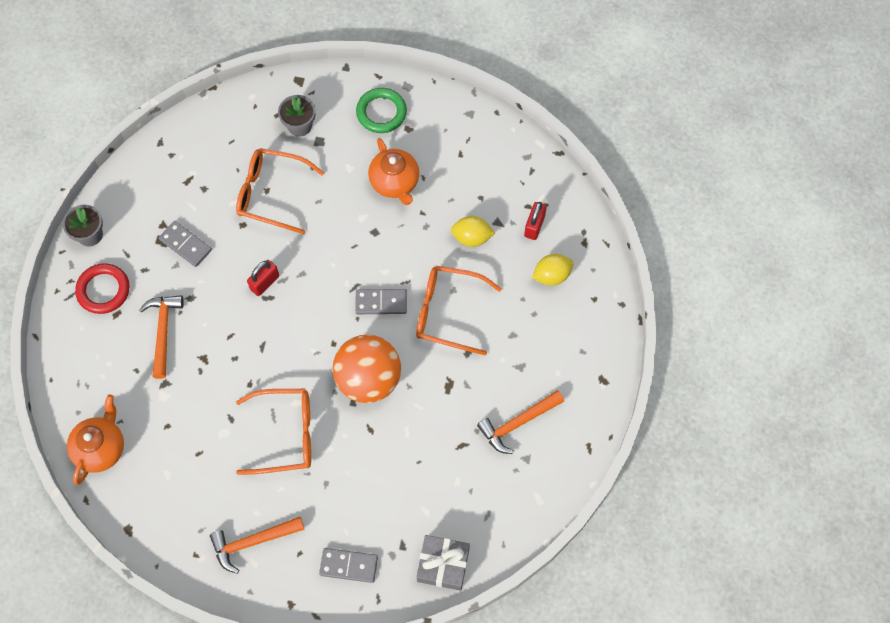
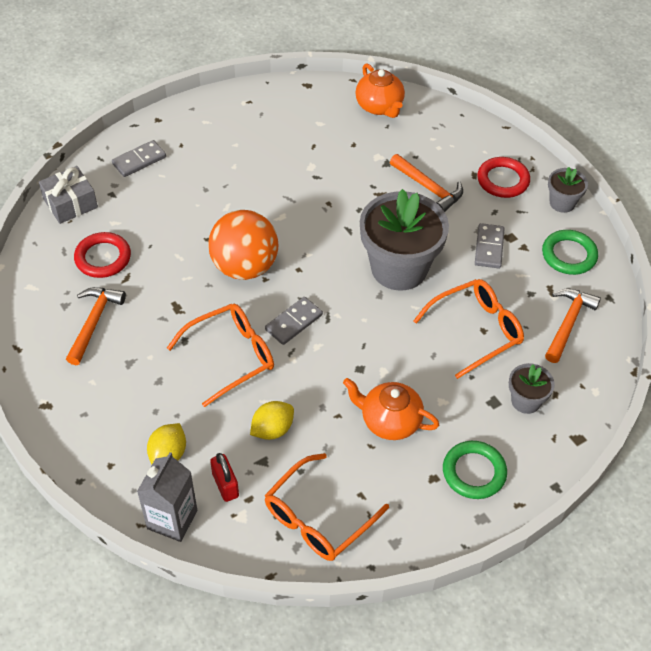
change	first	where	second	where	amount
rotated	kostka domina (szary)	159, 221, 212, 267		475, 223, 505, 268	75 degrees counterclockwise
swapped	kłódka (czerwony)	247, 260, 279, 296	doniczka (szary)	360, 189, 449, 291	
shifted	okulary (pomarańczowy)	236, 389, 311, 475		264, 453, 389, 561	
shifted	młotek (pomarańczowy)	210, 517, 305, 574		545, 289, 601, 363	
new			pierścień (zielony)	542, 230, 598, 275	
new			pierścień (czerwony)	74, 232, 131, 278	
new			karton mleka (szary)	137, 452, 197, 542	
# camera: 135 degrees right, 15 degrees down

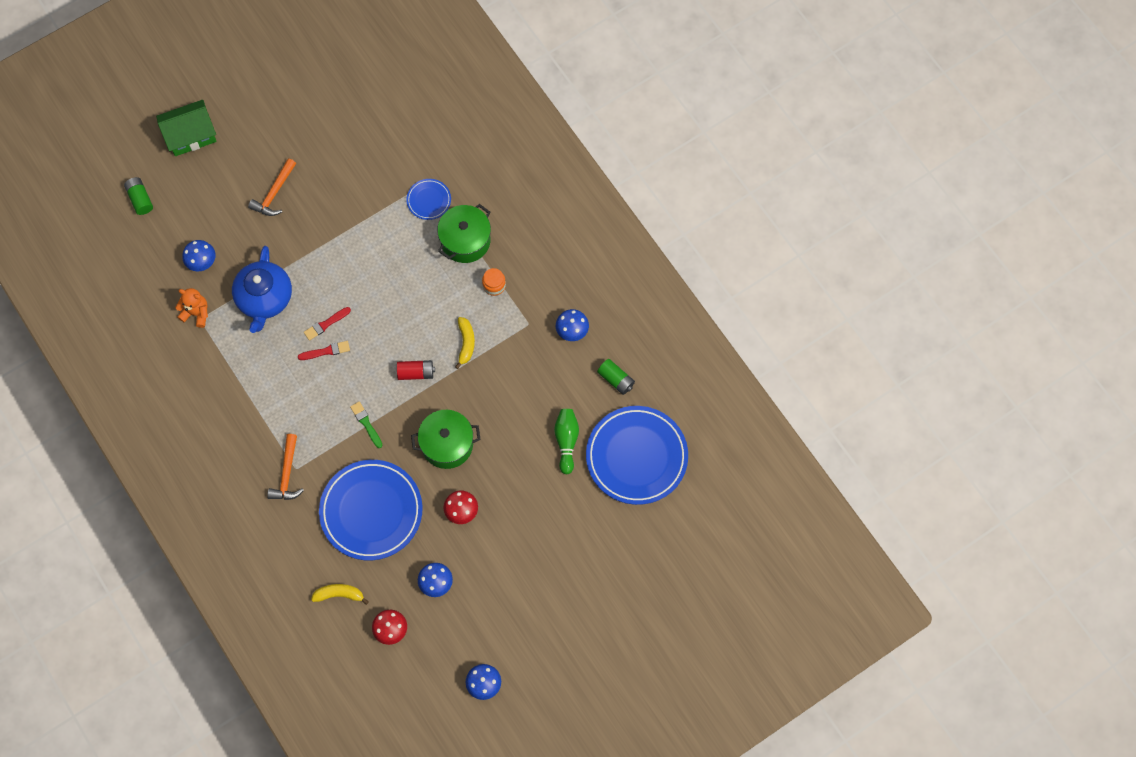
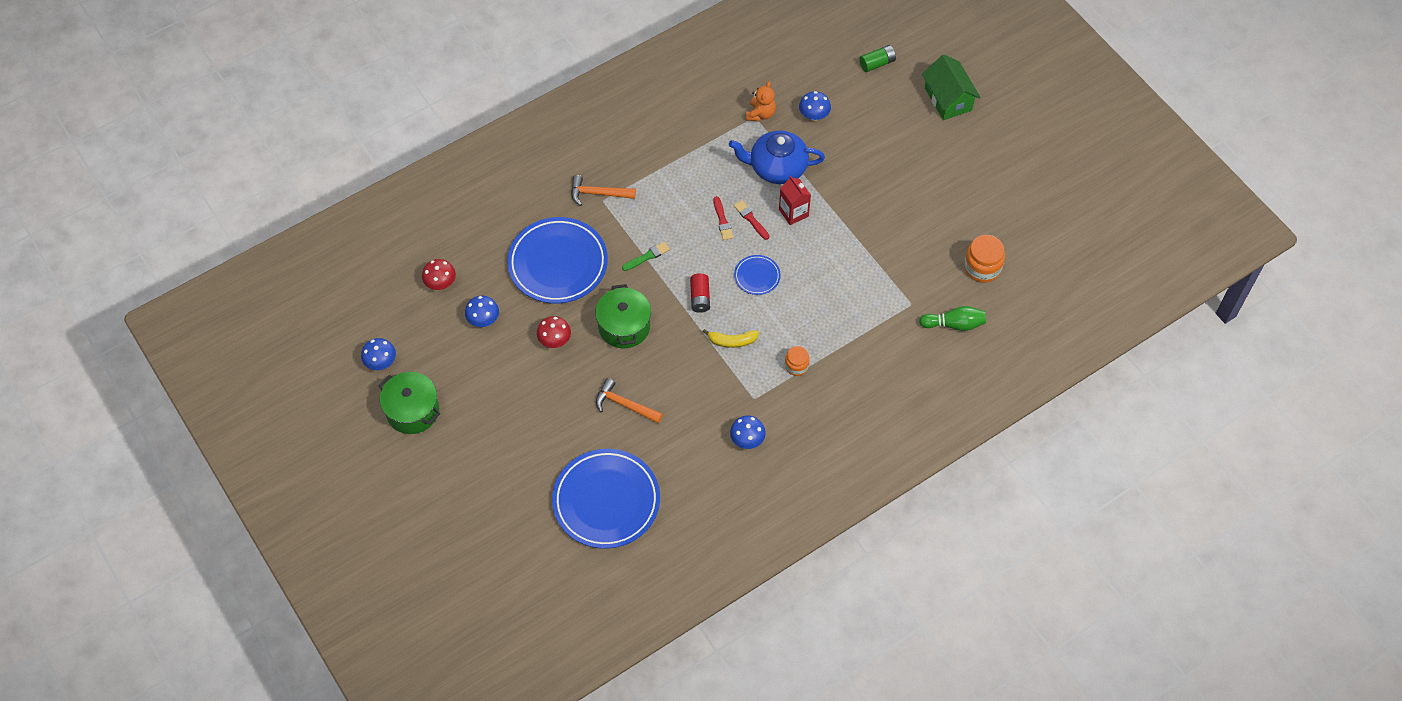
change	first	where	second	where	amount
shifted	młotek (pomarańczowy)	248, 158, 296, 216		596, 378, 663, 423	
shifted	talerz (niebieski)	406, 179, 451, 220		734, 255, 781, 295	
shifted	garnek (zielony)	437, 204, 491, 263		378, 372, 440, 434	
gone	bateria (zielony)	597, 359, 635, 395			
shifted	kręgiel (zielony)	554, 409, 579, 475		919, 306, 986, 331	
gone	banan (żółty)	311, 584, 369, 605			
new			karton mleka (czerwony)	779, 176, 811, 225	
new			słoik (pomarańczowy)	964, 235, 1005, 283	
# camera: 90 degrees right, 10 degrees down

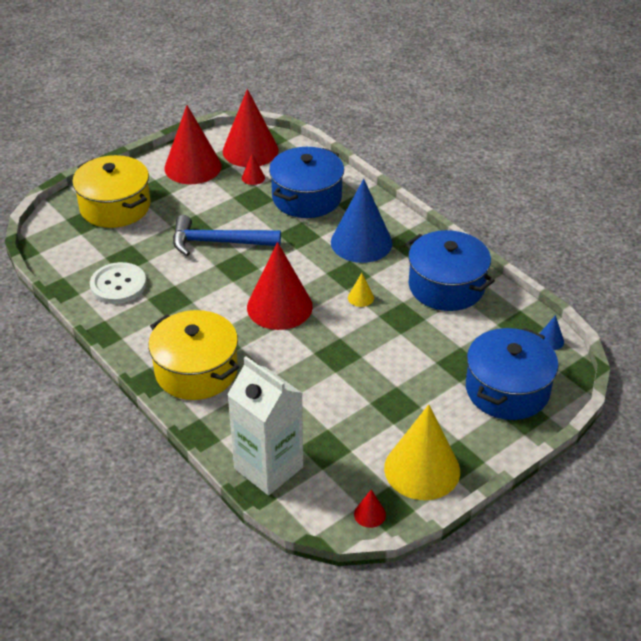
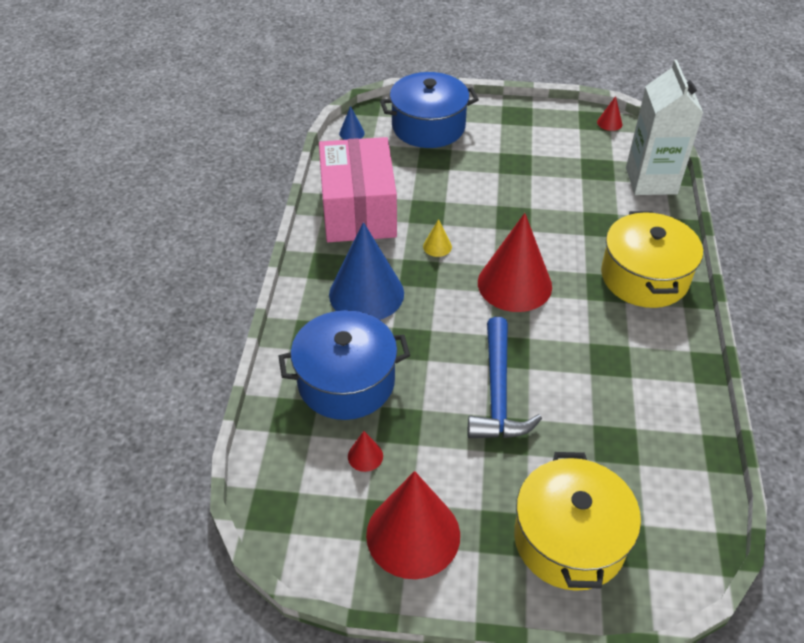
change	first	where	second	where	amount
gone	stożek (czerwony)	223, 89, 279, 167			
rotated	młotek (niebieski)	173, 215, 281, 256		468, 317, 542, 438	45 degrees clockwise
swapped	garnek (niebieski)	405, 230, 495, 311	pudełko (różowy)	319, 137, 397, 242	
gone	guzik (biały)	90, 262, 146, 304			
gone	stożek (żółty)	384, 405, 460, 500			
# camera: 135 degrees left, 5 degrees up

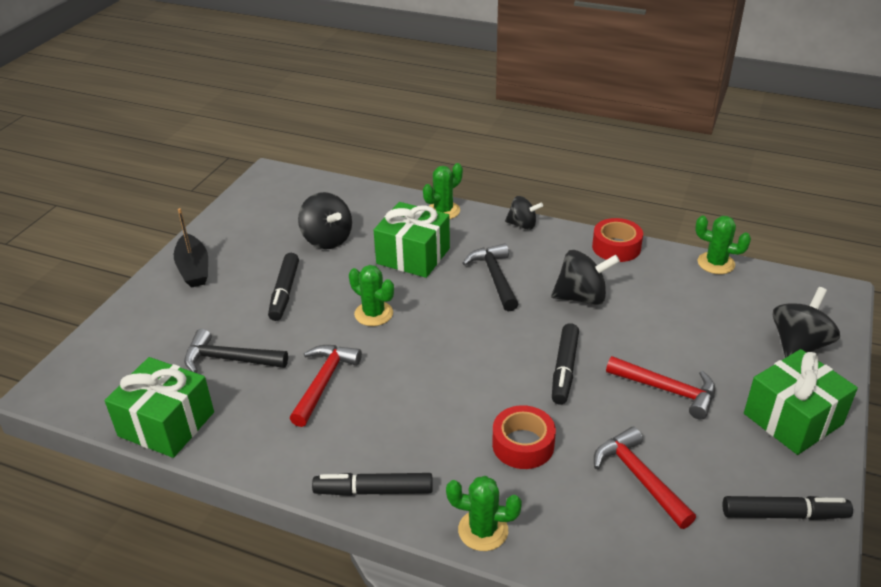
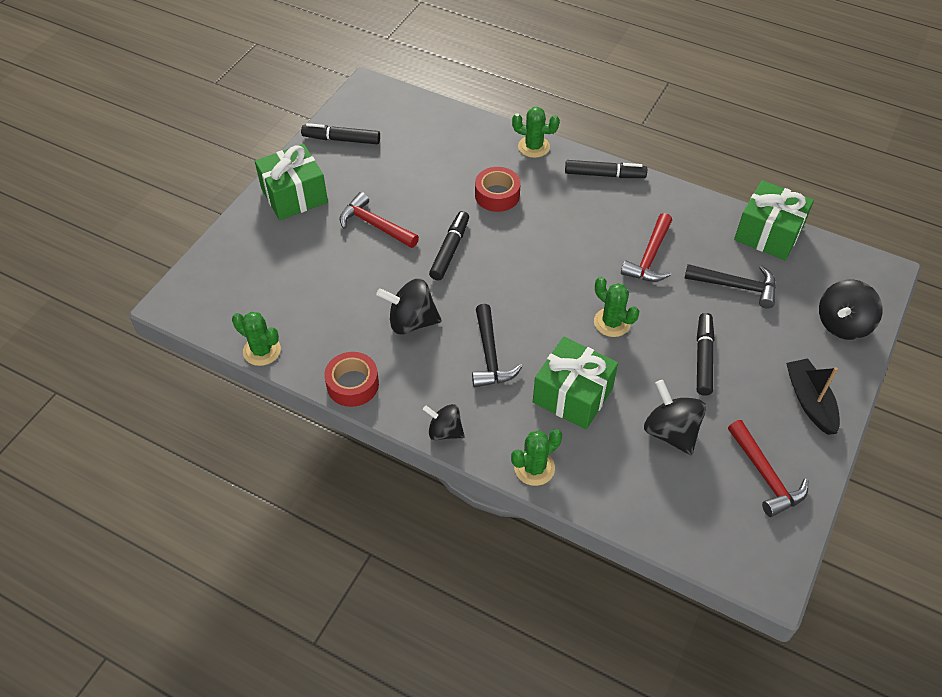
change	first	where	second	where	amount
shifted	bączek (czarny)	773, 287, 840, 358		819, 279, 882, 340	
shifted	młotek (czerwony)	594, 427, 696, 529		728, 420, 808, 517	
# camera: 175 degrees left, 15 degrees up

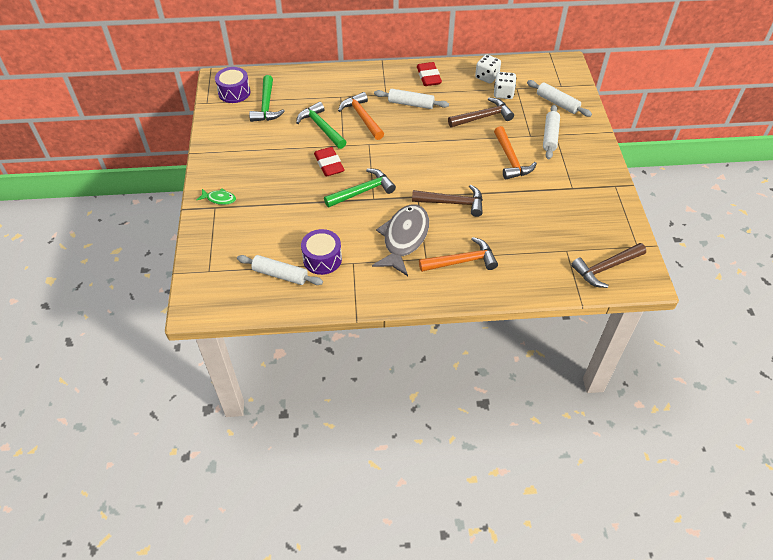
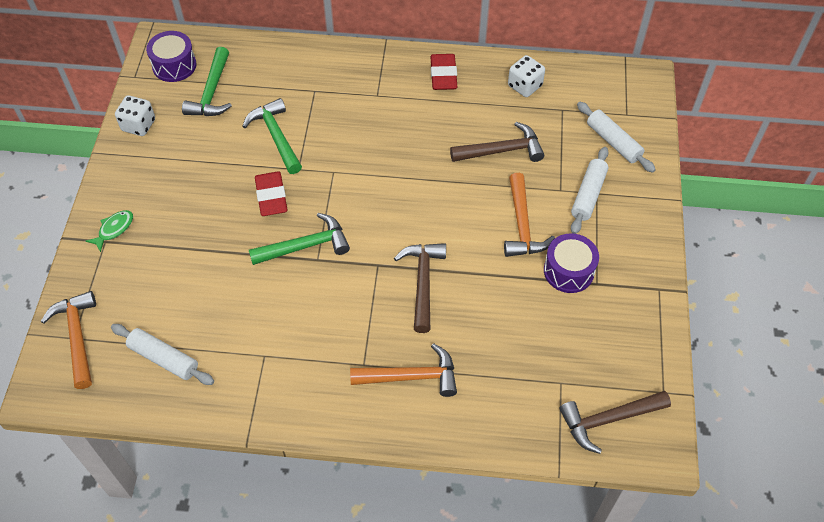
change	first	where	second	where	amount
shifted	kostka do gry (biały)	494, 72, 516, 99		115, 95, 155, 136	
gone	wałek do ciasta (biały)	374, 89, 449, 109			
shifted	młotek (pomarańczowy)	338, 92, 384, 140		41, 291, 96, 389	
rotated	młotek (brązowy)	412, 185, 483, 217		394, 243, 446, 333	105 degrees counterclockwise
rotated	ryba (zielony)	197, 188, 236, 205		86, 210, 133, 252	75 degrees counterclockwise
gone	ryba (szary)	372, 204, 429, 276			
shifted	bęben (fioletowy)	301, 229, 342, 275		544, 233, 599, 293	
# camera: 10 degrees right, 5 degrees up

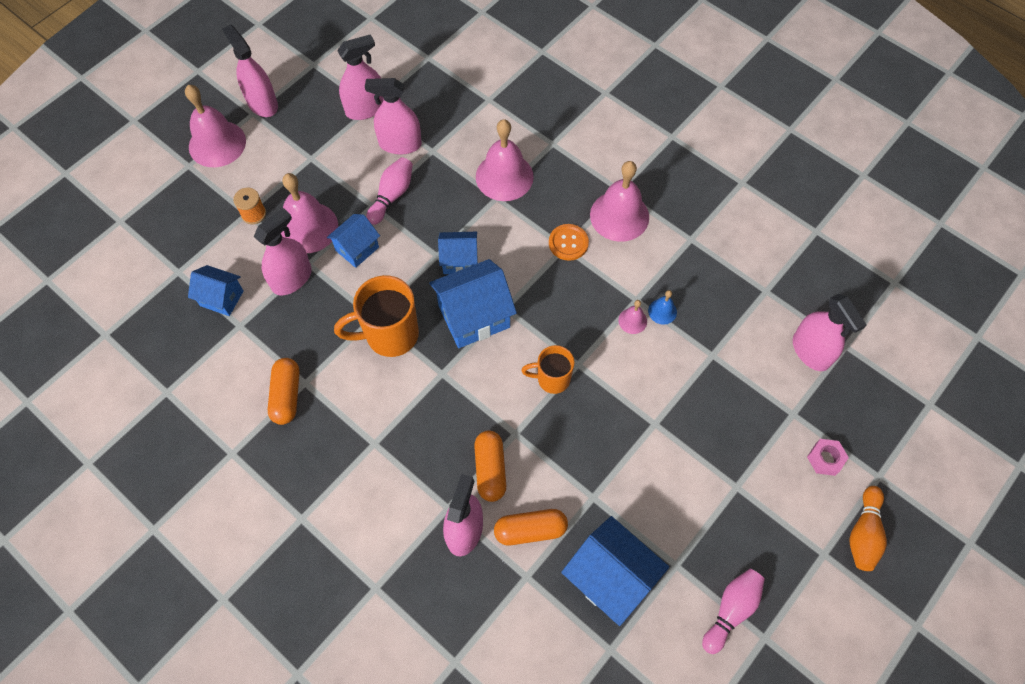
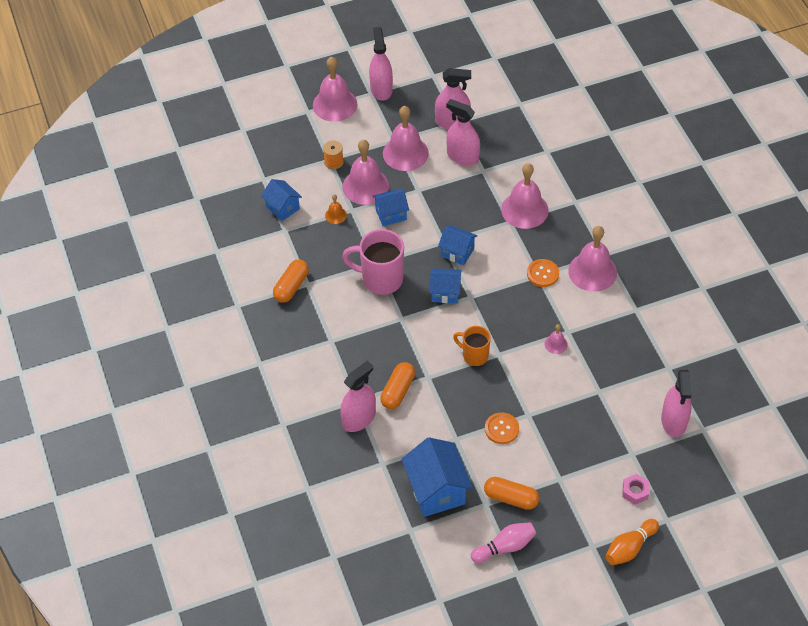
change	first	where	second	where	amount
gone	kręgiel (różowy)	366, 157, 413, 225			
swapped	spryskiwacz (różowy)	254, 208, 312, 295	dzwonek (pomarańczowy)	325, 194, 347, 224	
scaled	domek (niebieski)	429, 259, 517, 348		429, 268, 462, 303	x0.60
repainted	kubek (pomarańczowy)	334, 275, 419, 357	kubek (różowy)	342, 229, 404, 295	
gone	dzwonek (niebieski)	648, 290, 677, 325			
shifted	kapsułka (pomarańczowy)	494, 509, 568, 545		484, 477, 539, 510	
new			dzwonek (różowy)	383, 106, 429, 171	
new			guzik (pomarańczowy)	485, 412, 519, 444	
# camera: 30 degrees right, 10 degrees down

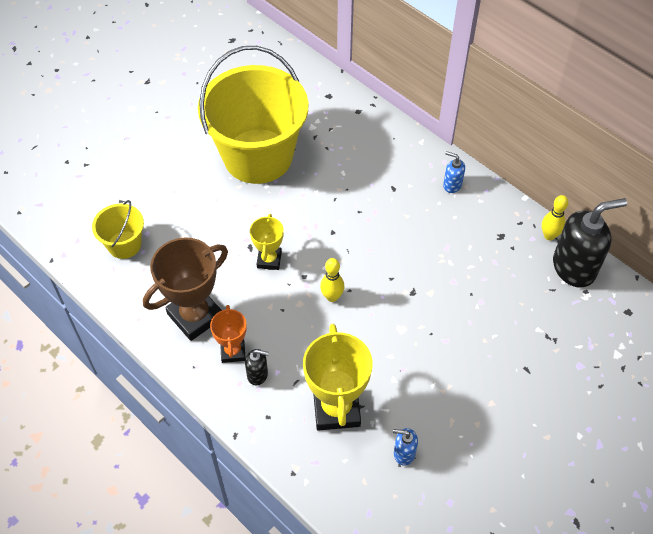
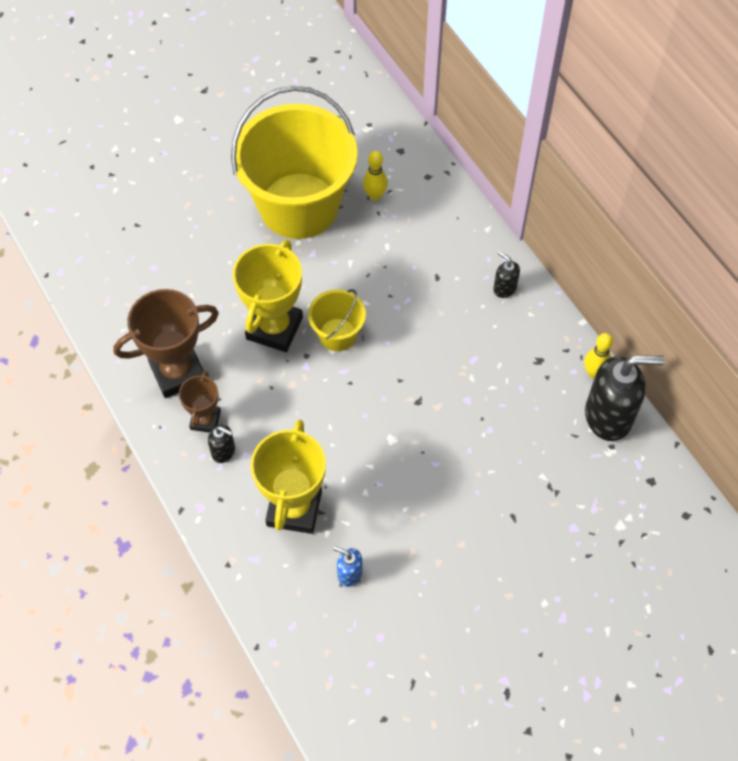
change	first	where	second	where	amount
repainted	dozownik mydła (niebieski)	443, 151, 465, 193	dozownik mydła (czarny)	493, 251, 520, 298	
shifted	wiadro (żółty)	92, 200, 144, 259		308, 289, 366, 351	
scaled	puchar (żółty)	250, 214, 284, 270		233, 240, 303, 352	x1.78
shifted	kręgiel (żółty)	320, 258, 344, 302		363, 151, 388, 201	
repainted	puchar (pomarańczowy)	210, 305, 247, 363	puchar (brązowy)	179, 371, 221, 433	
# camera: 15 degrees right, 5 degrees up

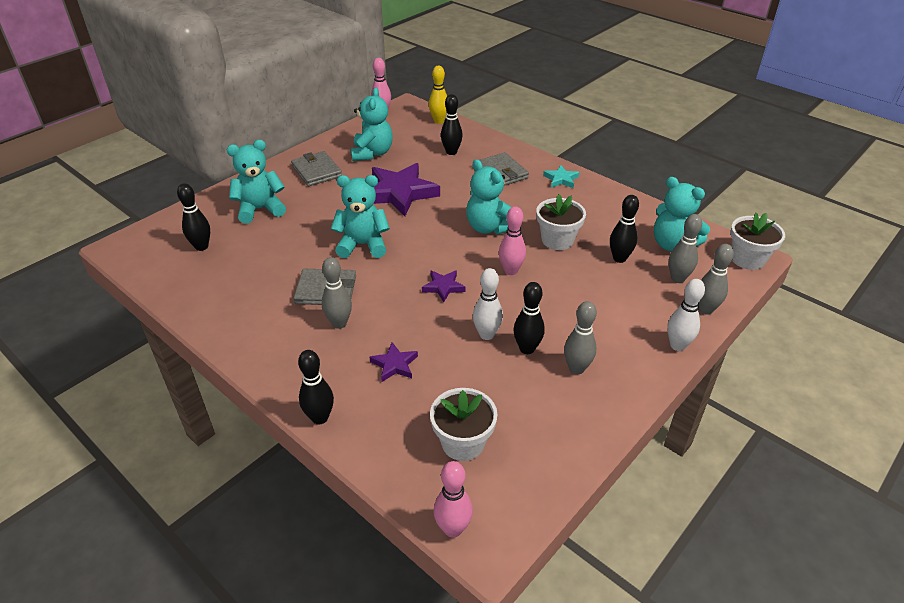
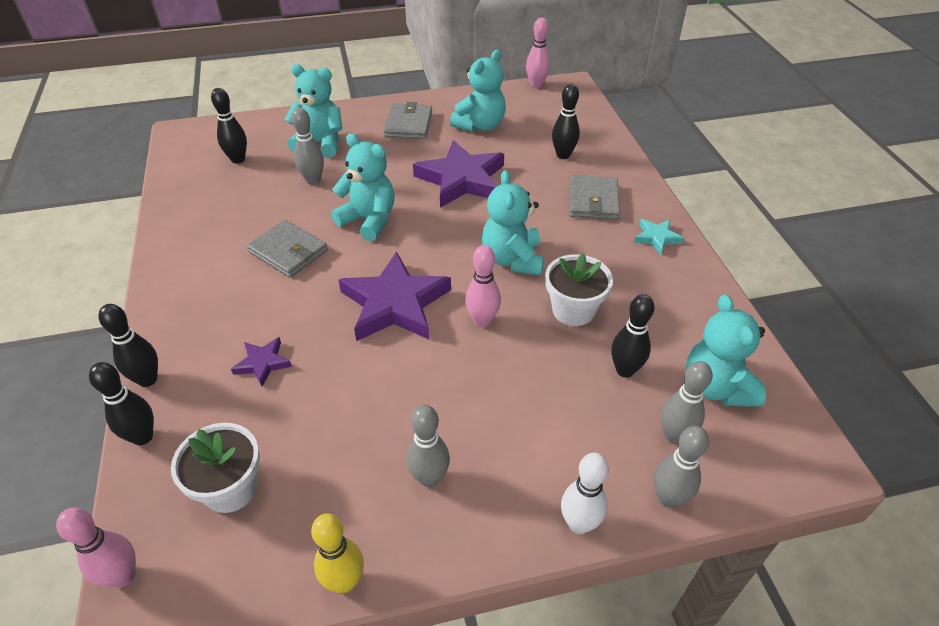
change	first	where	second	where	amount
shifted	kręgiel (żółty)	429, 66, 447, 124		311, 513, 364, 593	
gone	doniczka (biały)	730, 213, 785, 270			
shifted	kręgiel (szary)	322, 257, 352, 329		292, 108, 324, 185	
gone	kręgiel (biały)	473, 268, 503, 340			
scaled	gwiazda (fioletowy)	422, 270, 465, 302		339, 251, 451, 341	x2.12
shifted	kręgiel (czarny)	514, 282, 545, 354		89, 362, 154, 445	
# camera: 35 degrees right, 5 degrees up

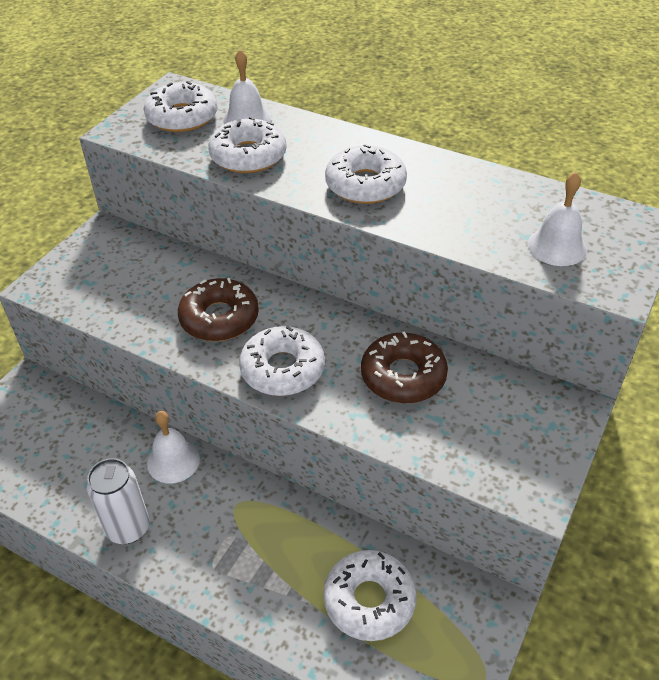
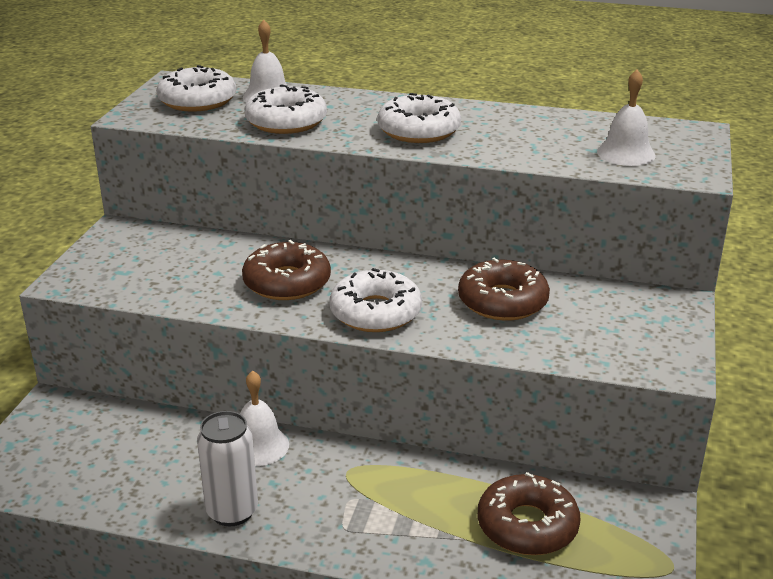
change	first	where	second	where	amount
repainted	donut (biały)	323, 550, 416, 641	donut (brązowy)	477, 472, 581, 555	
# camera: 15 degrees left, 15 degrees down

